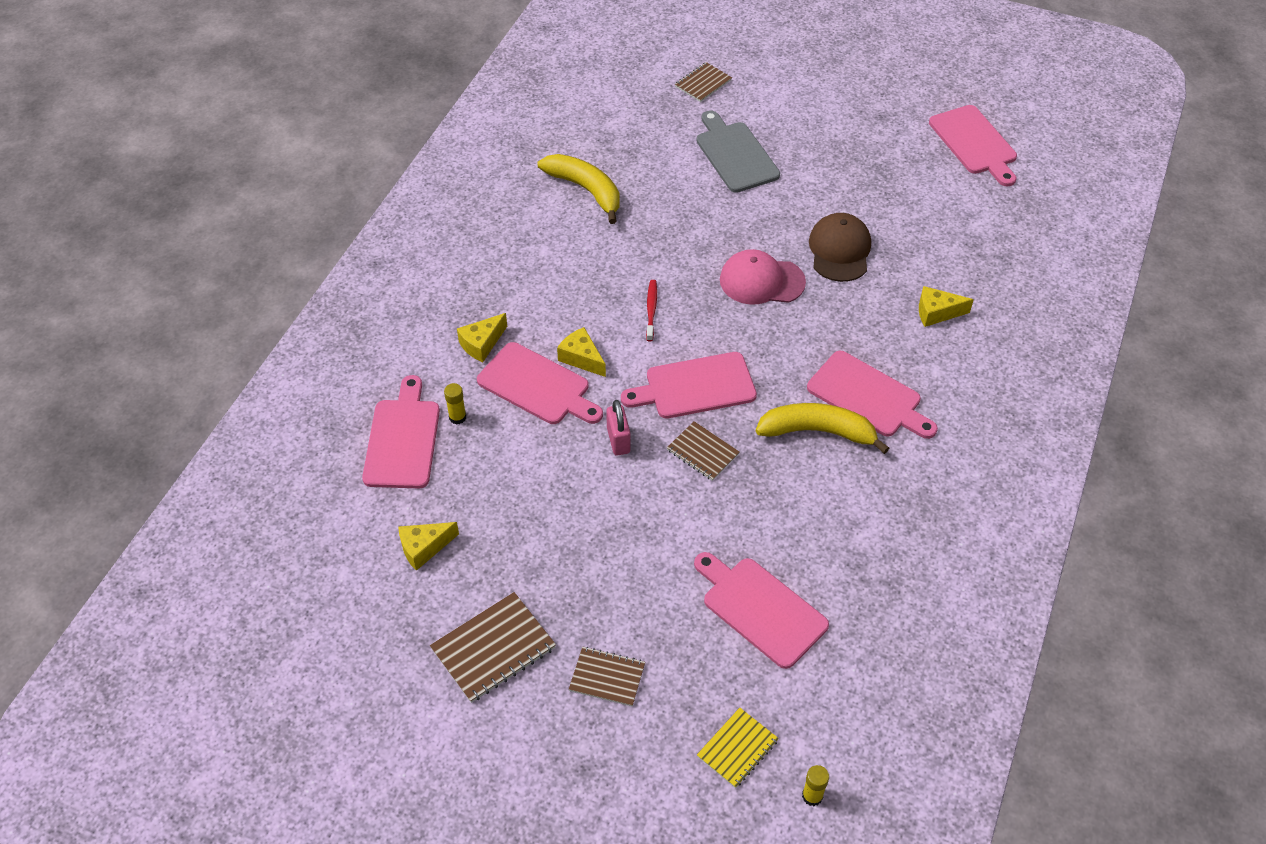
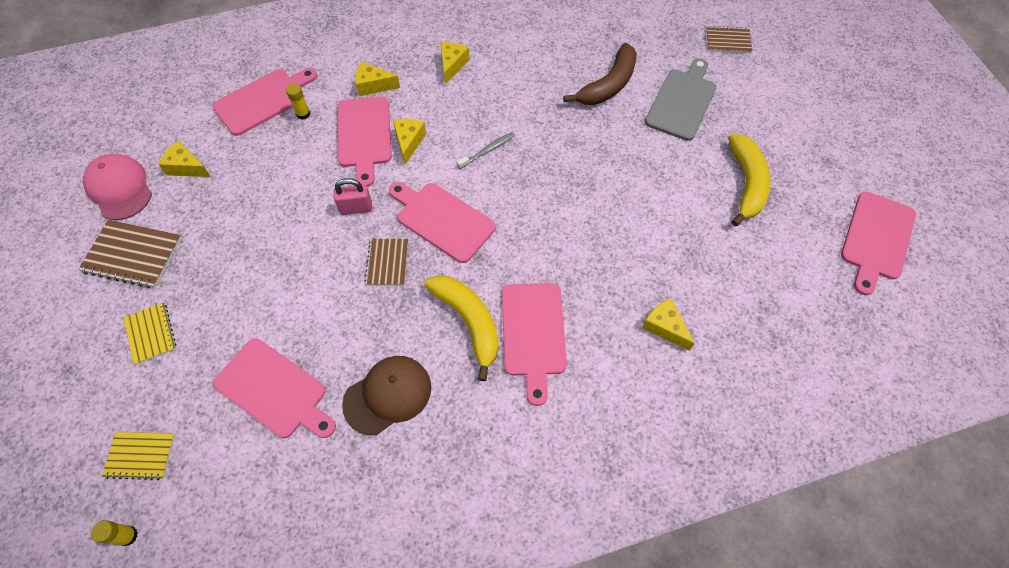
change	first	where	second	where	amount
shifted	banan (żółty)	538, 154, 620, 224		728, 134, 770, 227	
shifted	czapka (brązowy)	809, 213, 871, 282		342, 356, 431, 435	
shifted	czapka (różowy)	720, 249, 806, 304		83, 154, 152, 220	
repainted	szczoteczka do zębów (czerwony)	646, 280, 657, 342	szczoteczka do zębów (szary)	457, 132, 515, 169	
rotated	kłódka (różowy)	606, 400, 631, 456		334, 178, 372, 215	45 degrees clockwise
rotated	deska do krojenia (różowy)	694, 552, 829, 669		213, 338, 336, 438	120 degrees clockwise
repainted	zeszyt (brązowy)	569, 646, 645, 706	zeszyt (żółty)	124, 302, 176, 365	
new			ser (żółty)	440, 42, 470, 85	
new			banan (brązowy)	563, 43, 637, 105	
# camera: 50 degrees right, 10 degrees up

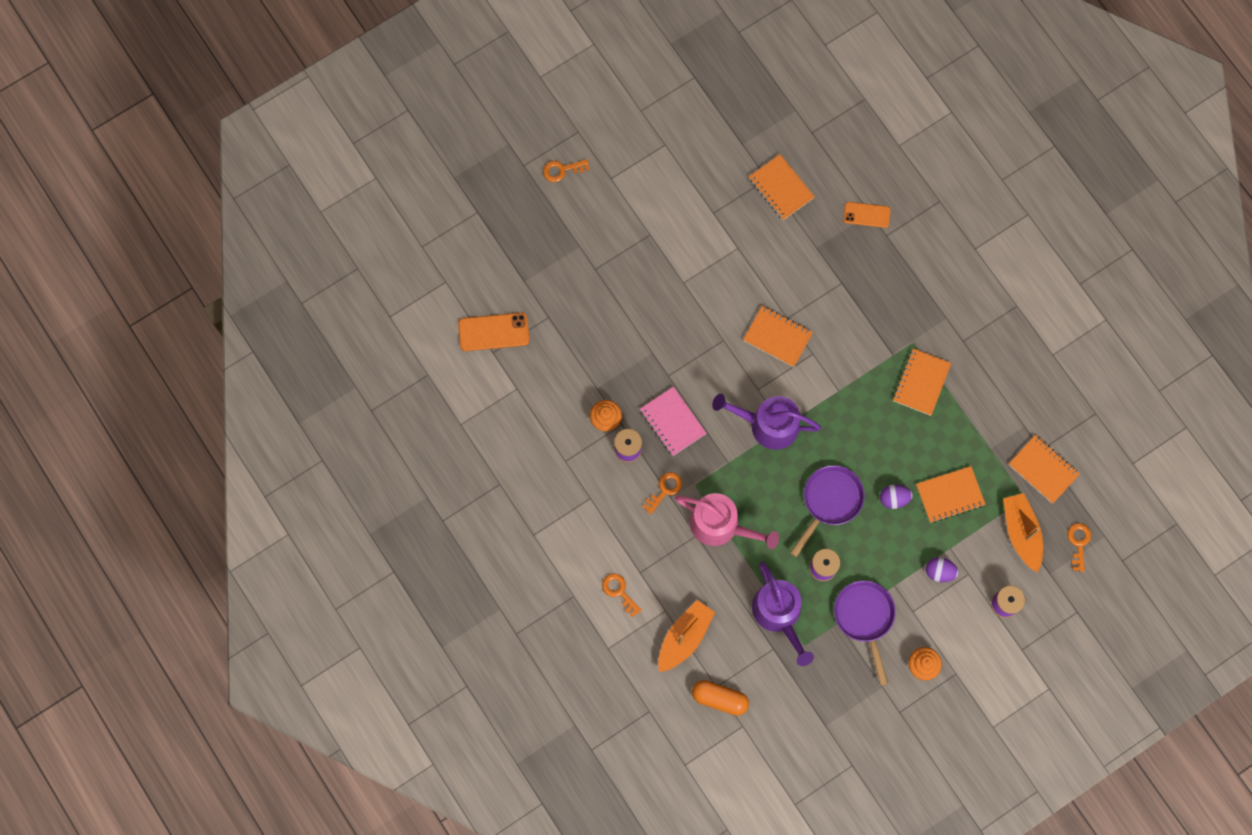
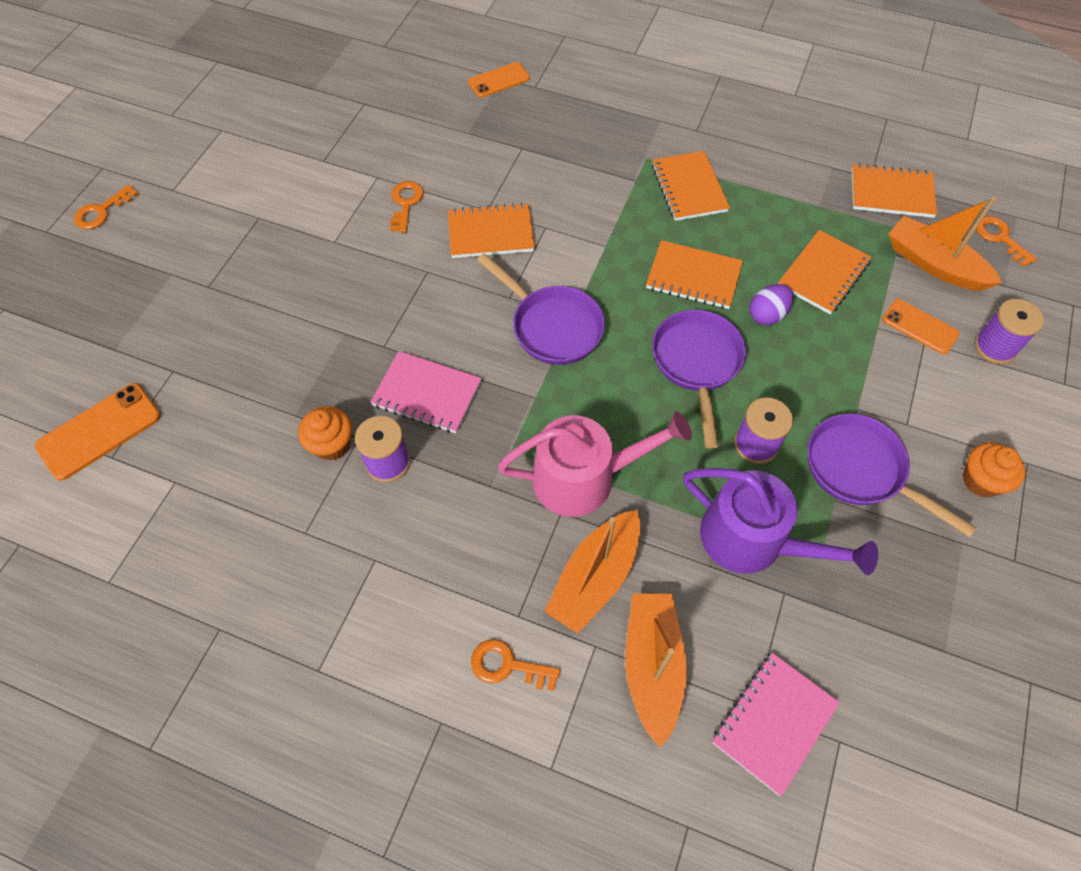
change	first	where	second	where	amount
shifted	zeszyt (pomarańczowy)	749, 154, 815, 220		646, 240, 743, 309	
swapped	konewka (fioletowy)	712, 394, 821, 450	patelnia (fioletowy)	477, 253, 605, 365	
shifted	klucz (pomarańczowy)	642, 472, 682, 514		390, 181, 424, 233	
gone	jajko (fioletowy)	926, 557, 959, 582			
swapped	kapsułka (pomarańczowy)	692, 680, 749, 716	zeszyt (różowy)	712, 653, 840, 797	
new			telefon (pomarańczowy)	882, 299, 960, 354	
new			łódka (pomarańczowy)	544, 510, 641, 634	
# camera: 35 degrees left, 15 degrees down

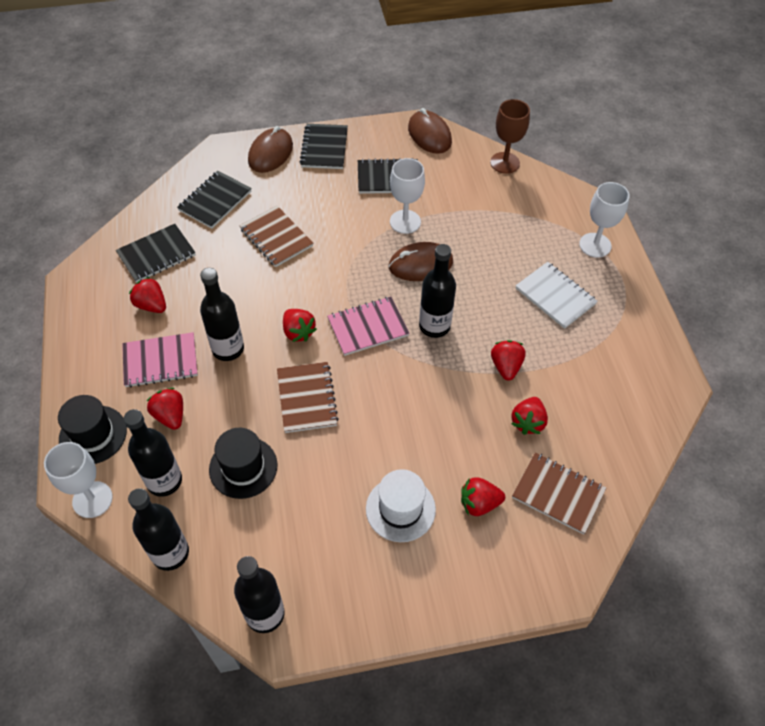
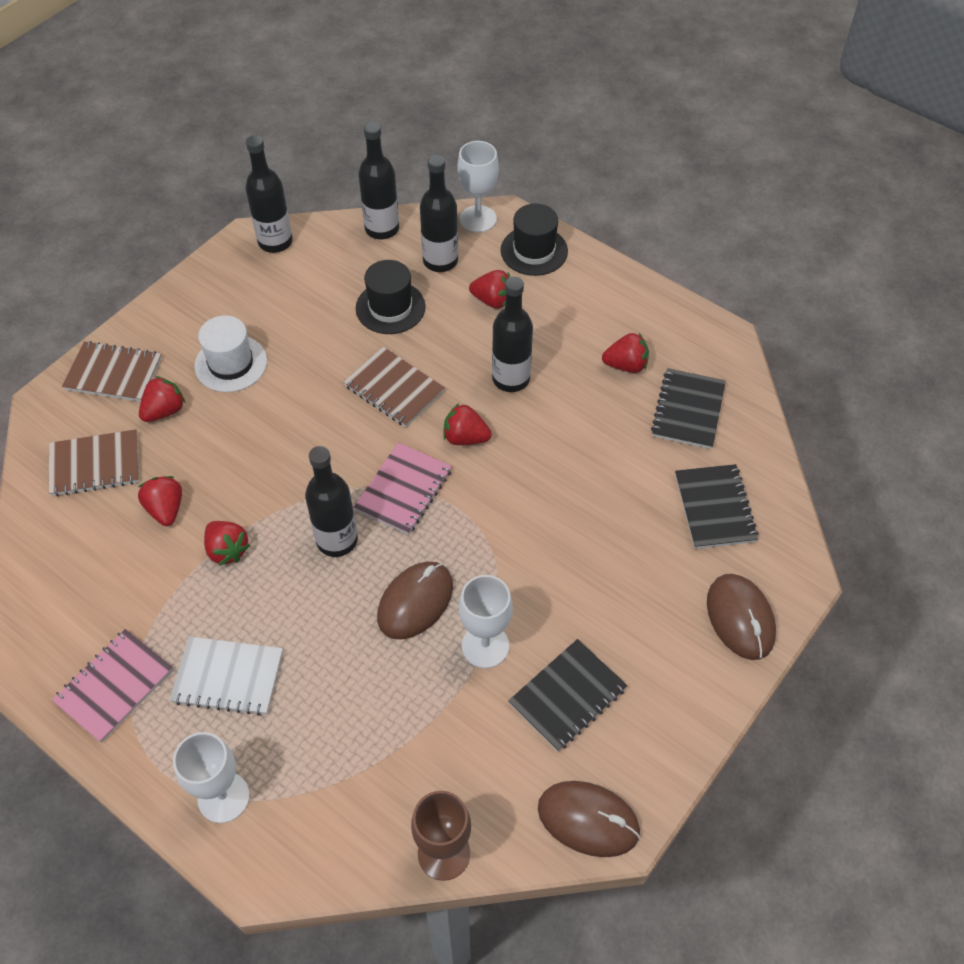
change	first	where	second	where	amount
gone	zeszyt (czarny)	300, 124, 348, 169			
shifted	zeszyt (brązowy)	240, 206, 313, 267		62, 341, 162, 402	
shifted	zeszyt (różowy)	122, 332, 198, 388		52, 629, 173, 743	
# camera: 140 degrees right, 0 degrees up

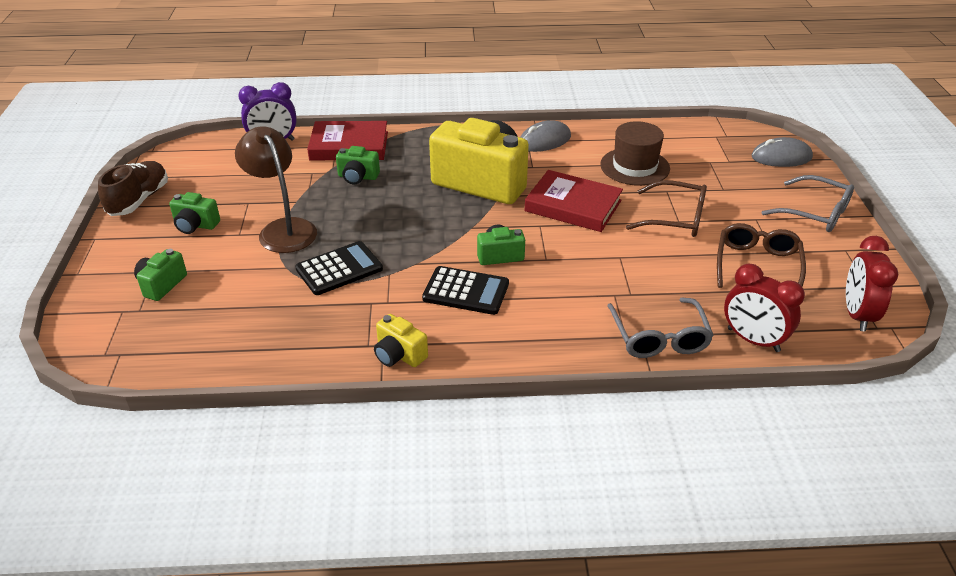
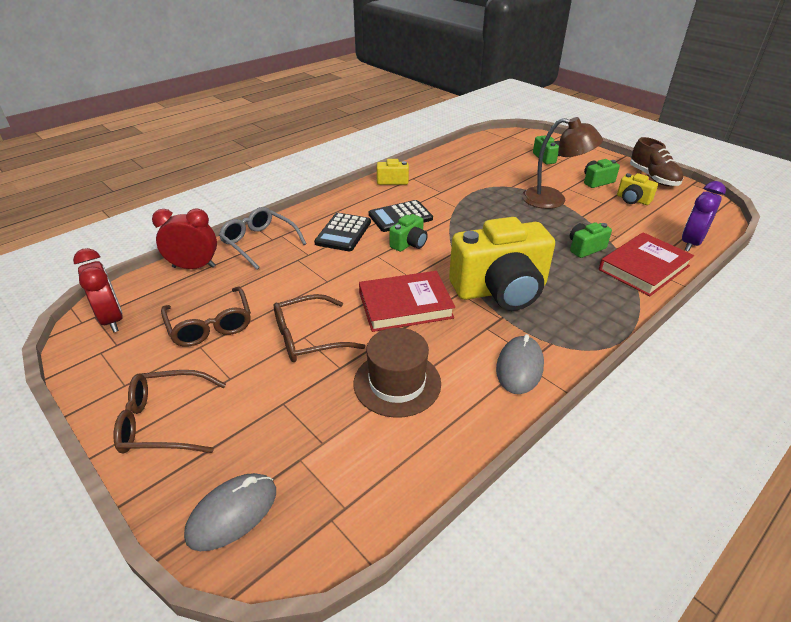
change	first	where	second	where	amount
repainted	okulary (szary)	762, 175, 854, 232	okulary (brązowy)	113, 370, 226, 454	
shifted	kalkulator (czarny)	295, 241, 383, 295		314, 213, 371, 251	
new			aparat fotograficzny (żółty)	617, 173, 658, 205	
# camera: 140 degrees right, 0 degrees up

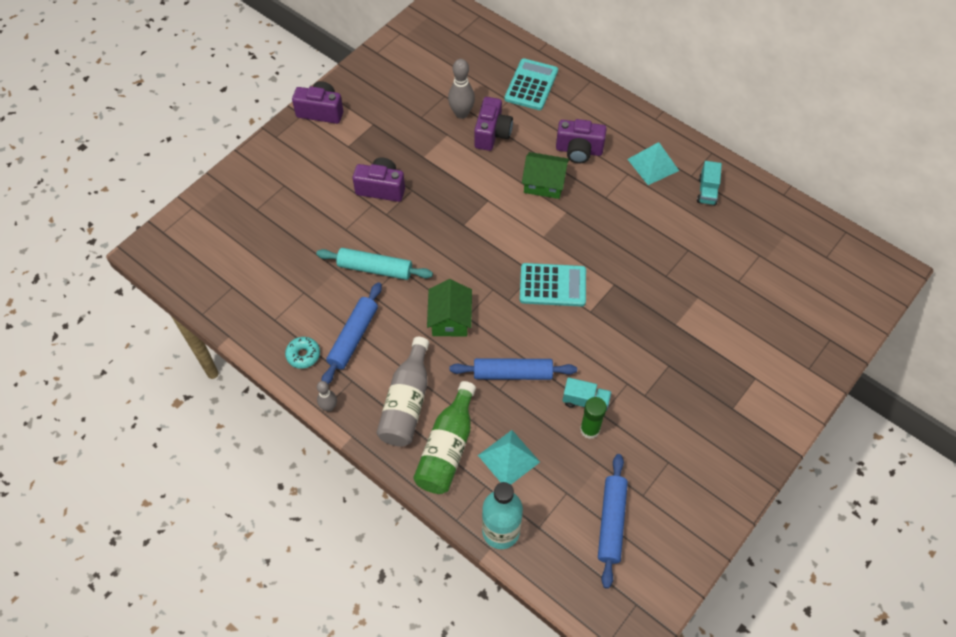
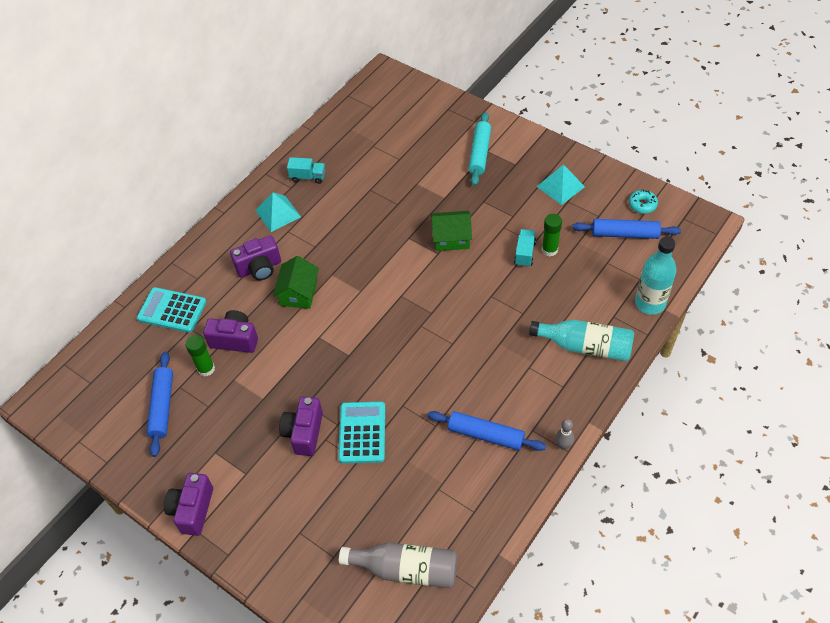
change	first	where	second	where	amount
swapped	kręgiel (szary)	448, 59, 475, 119	klej w sztyfcie (zielony)	185, 335, 215, 376	
rotated	aparat fotograficzny (fioletowy)	556, 119, 607, 164		230, 235, 281, 280	60 degrees clockwise
shifted	wałek do ciasta (turkusowy)	316, 248, 433, 280		468, 112, 491, 186	
shifted	kalkulator (turkusowy)	520, 263, 586, 307		338, 402, 385, 464	
shifted	domek (zielony)	427, 279, 472, 337		431, 211, 472, 251	
shifted	donut (turkusowy)	285, 337, 320, 369		629, 189, 658, 214	
shifted	butelka (szary)	376, 337, 429, 447		339, 542, 457, 588	
shifted	wałek do ciasta (niebieski)	450, 358, 577, 380		146, 351, 173, 457	
repainted	butelka (zielony)	413, 381, 476, 494	butelka (turkusowy)	529, 320, 634, 361	
shifted	piramida (turkusowy)	478, 430, 540, 485		536, 164, 585, 205	
# camera: 90 degrees left, 5 degrees down

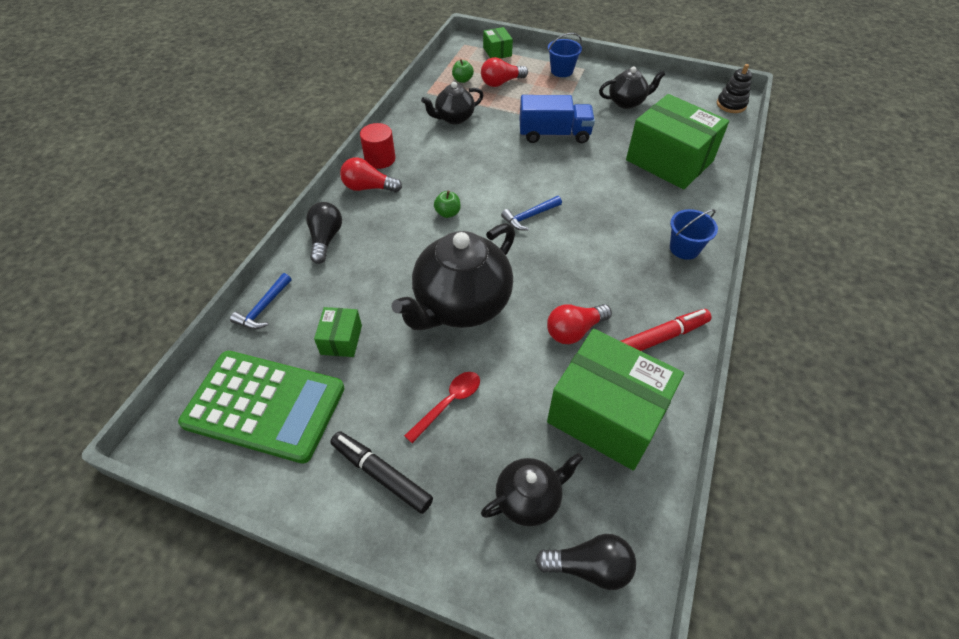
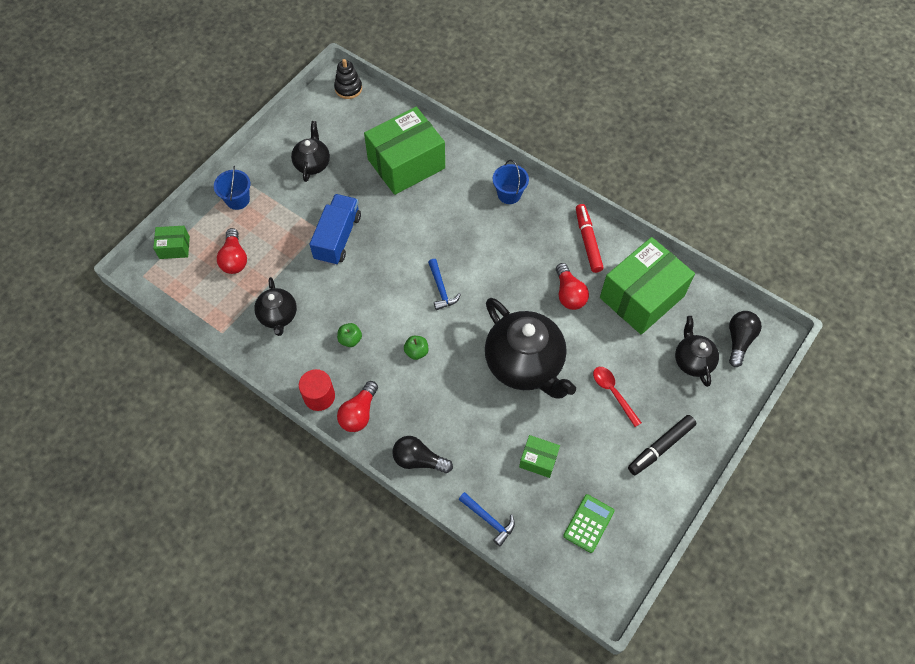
change	first	where	second	where	amount
shifted	jabłko (zielony)	452, 59, 474, 83		337, 323, 362, 347	
scaled	kalkulator (zielony)	178, 351, 345, 464		563, 494, 615, 553	x0.46
# camera: 75 degrees left, 10 degrees up

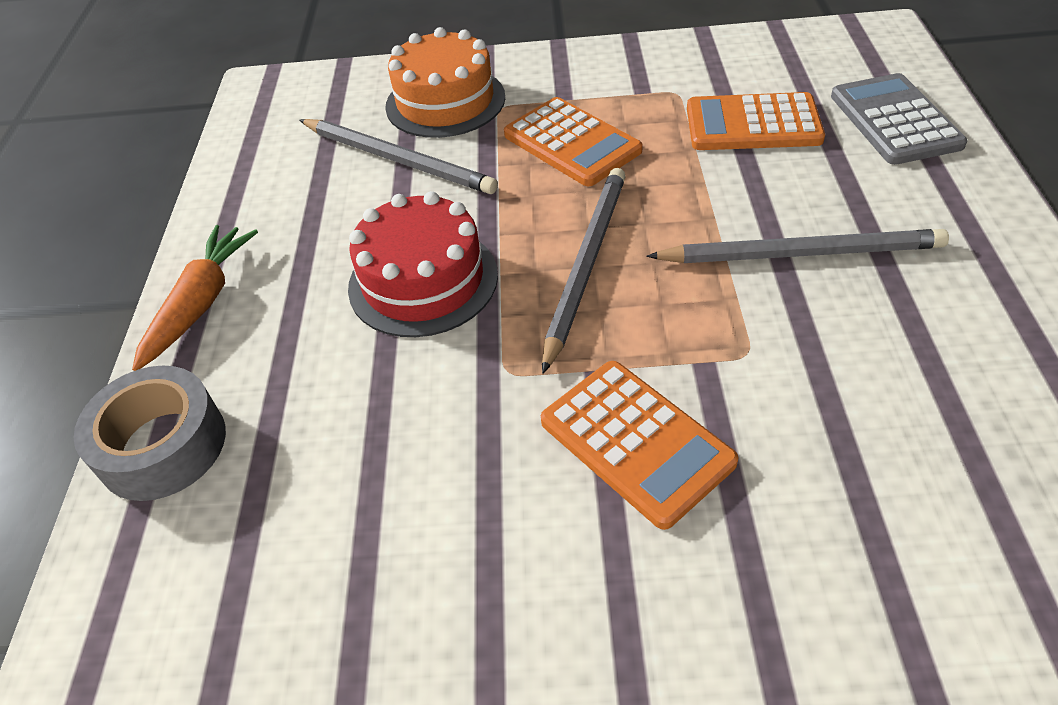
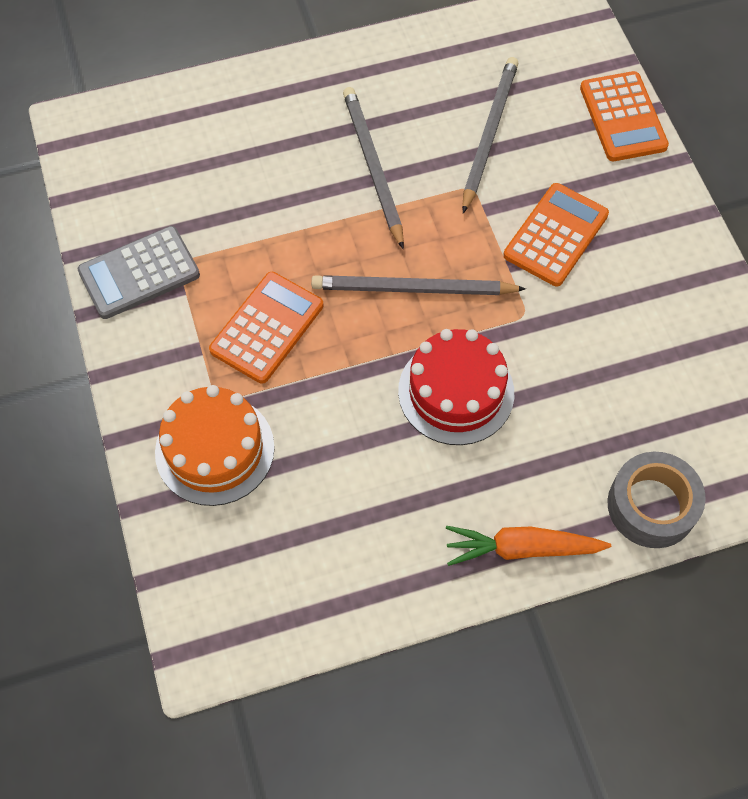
change	first	where	second	where	amount
shifted	kalkulator (szary)	831, 73, 967, 165		78, 226, 200, 319	
shifted	kalkulator (pomarańczowy)	687, 92, 825, 150		580, 71, 669, 161	
shifted	ołówek (szary)	300, 119, 498, 194		462, 57, 519, 213	
# camera: 110 degrees left, 15 degrees up

